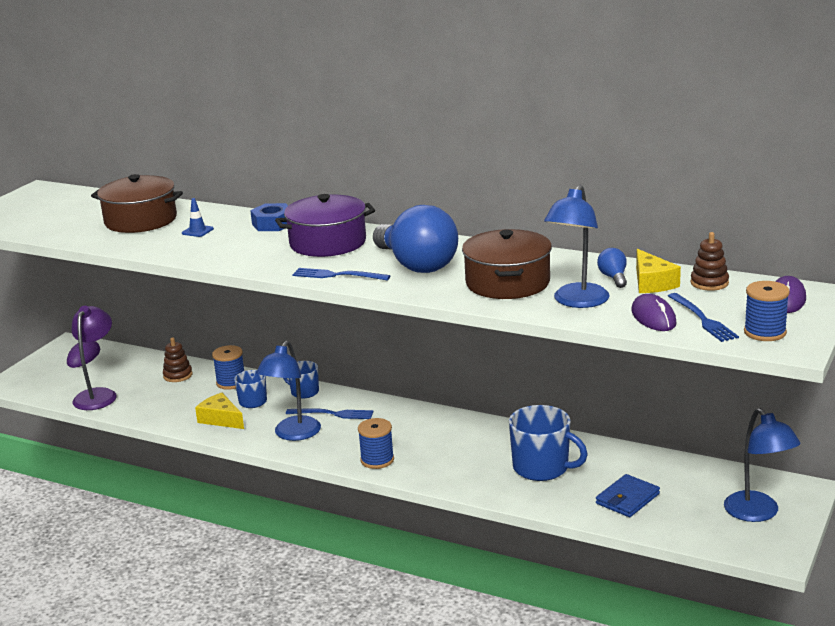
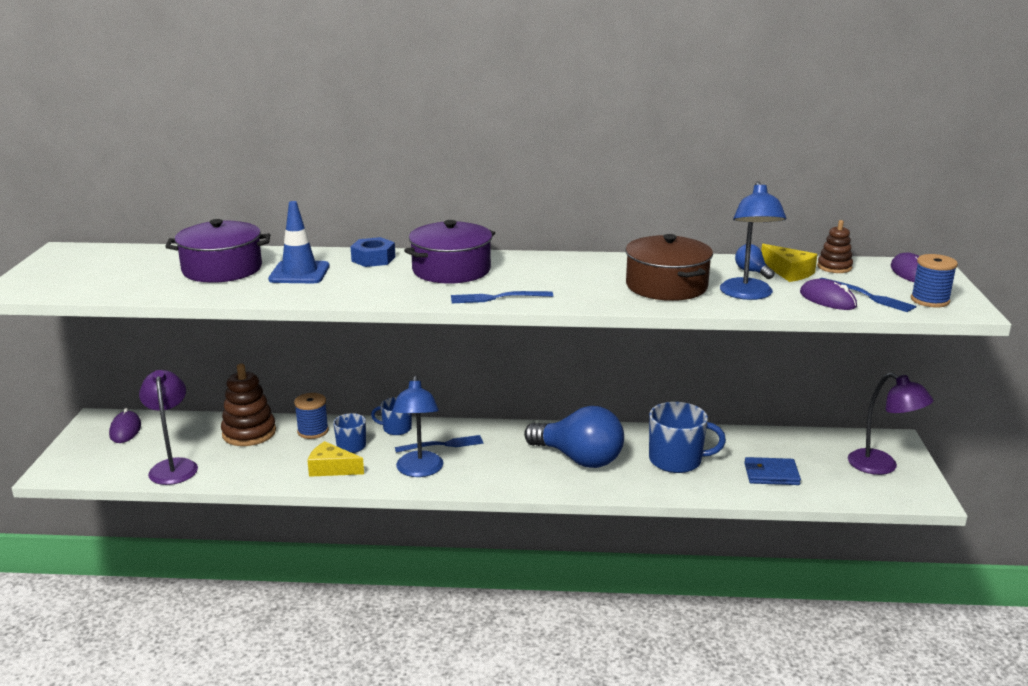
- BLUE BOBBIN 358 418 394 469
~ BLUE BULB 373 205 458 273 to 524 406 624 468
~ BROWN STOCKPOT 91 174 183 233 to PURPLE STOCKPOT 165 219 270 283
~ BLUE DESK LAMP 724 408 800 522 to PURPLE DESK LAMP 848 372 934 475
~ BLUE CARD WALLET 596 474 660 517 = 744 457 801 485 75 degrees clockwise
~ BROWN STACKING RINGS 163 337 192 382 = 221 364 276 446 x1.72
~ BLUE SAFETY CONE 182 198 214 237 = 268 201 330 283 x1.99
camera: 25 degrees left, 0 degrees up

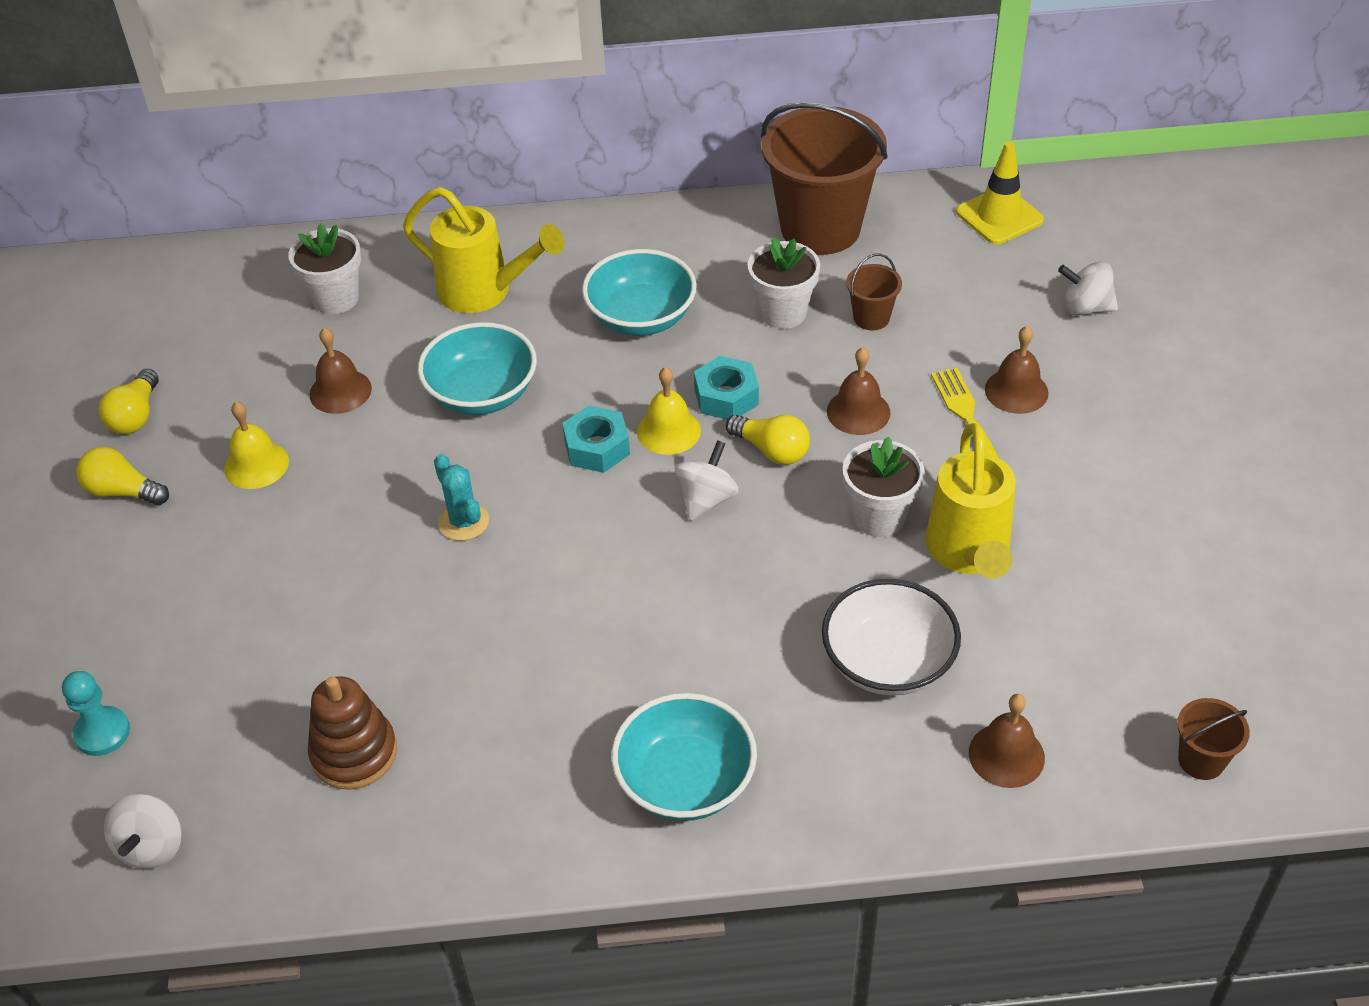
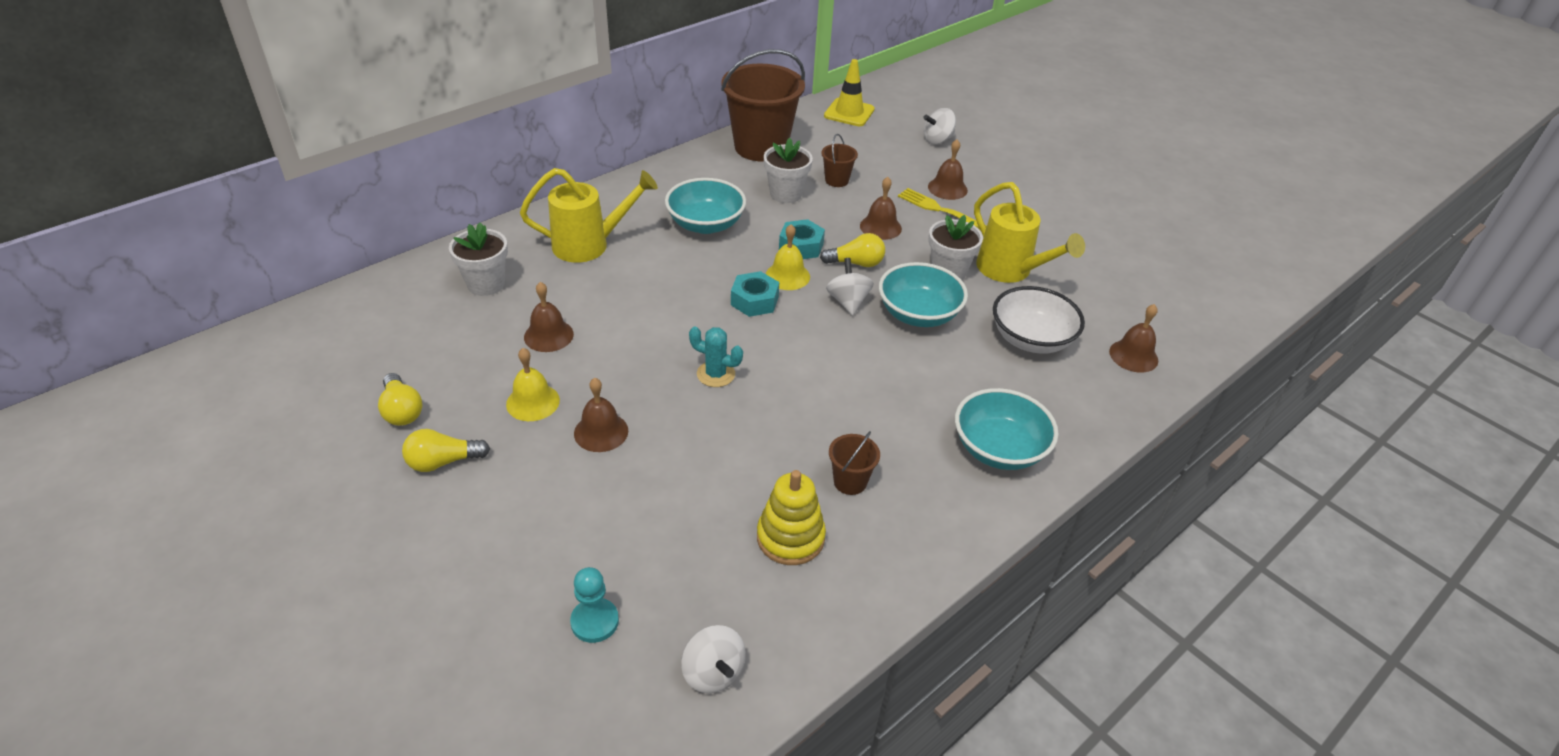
+ BROWN BELL 574 378 628 452
~ AQUA SERVING BOWL 418 322 537 415 to 879 262 968 327
~ BROWN PAIL 1177 698 1250 780 to 829 431 880 495
~ BROWN STACKING RINGS 308 676 397 790 to GOLDEN STACKING RINGS 757 470 826 565
camera: 40 degrees left, 5 degrees down

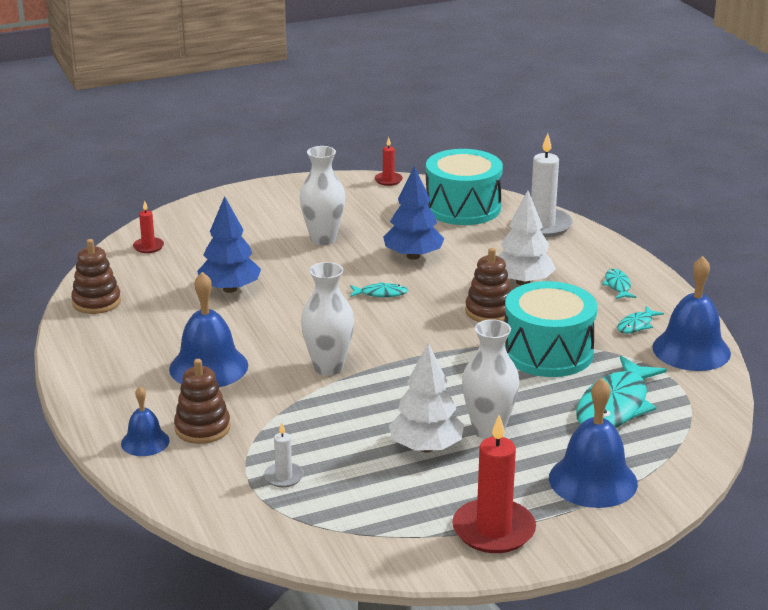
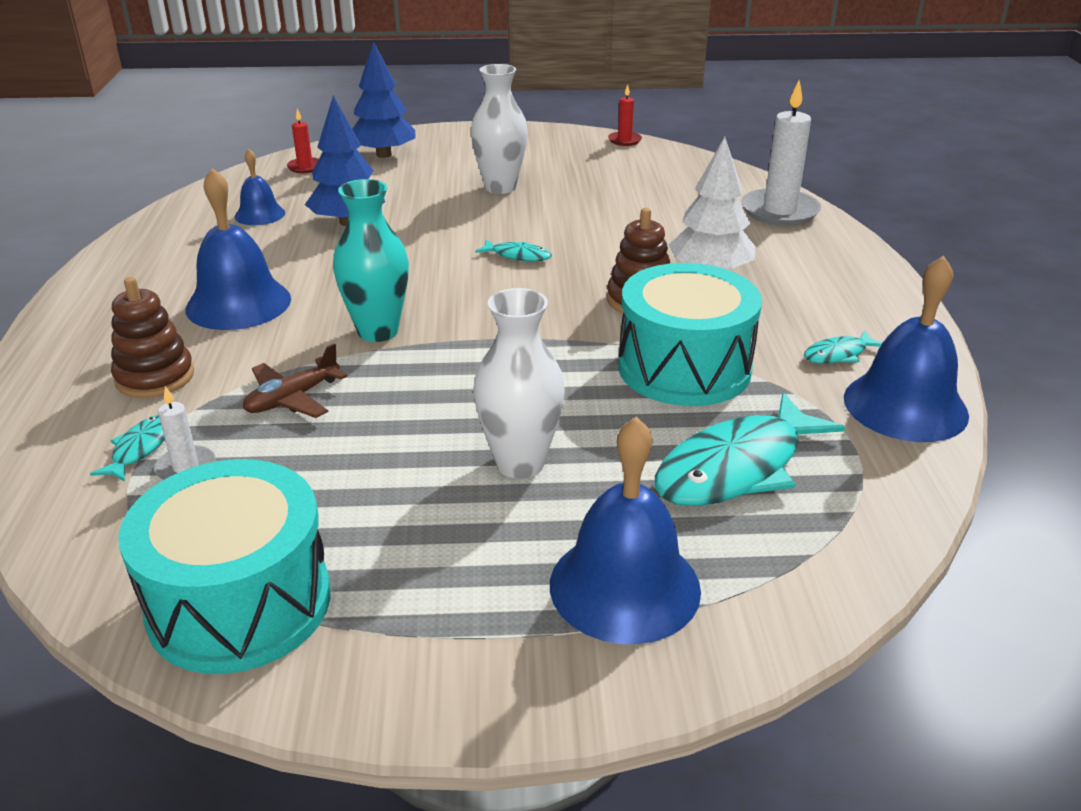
- BROWN STACKING RINGS 71 239 121 314
- WHITE TREE 389 343 464 452
- RED CANDLE 452 415 536 553
+ BROWN TOY PLANE 243 343 347 418
~ BLUE BELL 121 387 170 456 to 235 149 285 225
~ BLUE TREE 383 166 444 260 to 352 41 415 158
~ AQUA SNARE DRUM 426 149 503 225 to 118 459 331 674
~ AQUA TOY FISH 602 269 636 299 to 90 415 165 482
~ WHITE FLOWER VASE 301 262 354 376 to AQUA FLOWER VASE 333 179 409 342
camera: 20 degrees right, 5 degrees up

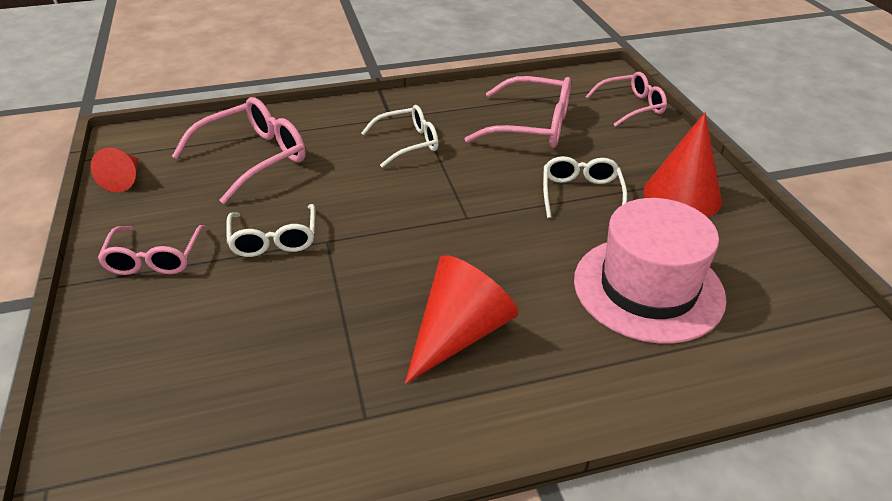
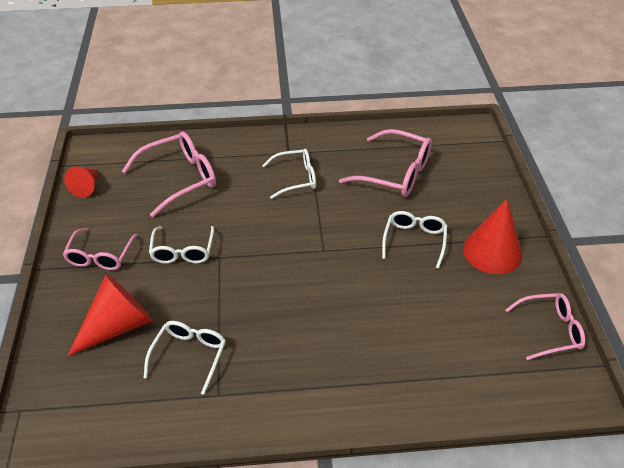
- ROSE-PINK TALL HAT 574 198 727 344
+ WHITE EYEGLASSES 144 321 226 395
~ RED SOLID CONE 405 255 518 384 to 68 274 153 356
~ ROSE-PINK EYEGLASSES 585 72 667 127 to 506 293 585 360
camera: 10 degrees right, 5 degrees up

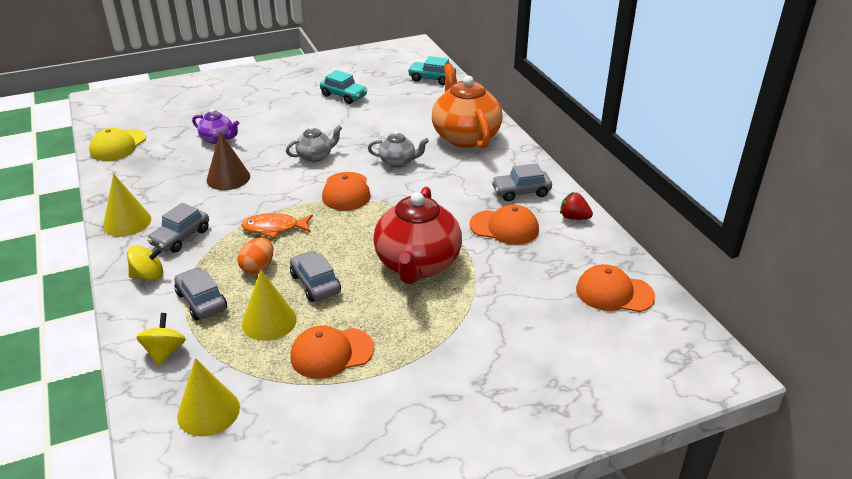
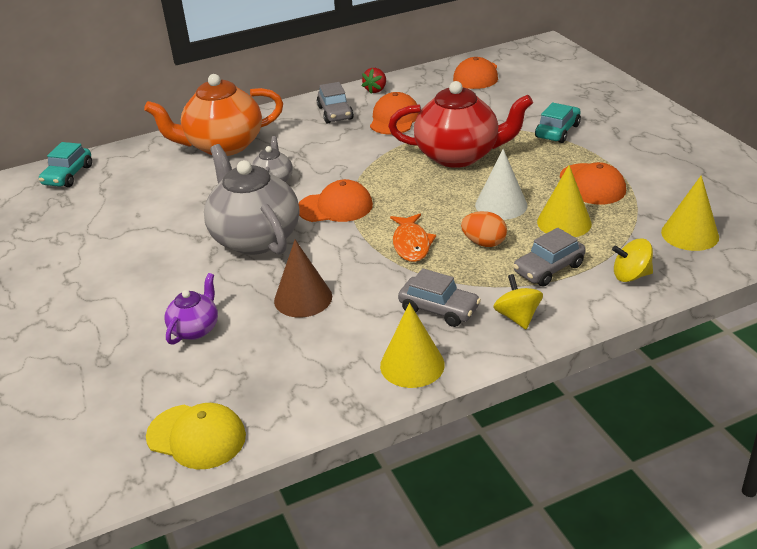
~ AQUA TOY CAR 320 70 367 104 to 535 103 581 143
~ GREY TOY CAR 290 251 341 302 to WHITE SOLID CONE 475 149 527 220
~ GREY TEAPOT 286 125 342 162 = 204 144 299 255 x2.02
camera: 90 degrees left, 0 degrees up

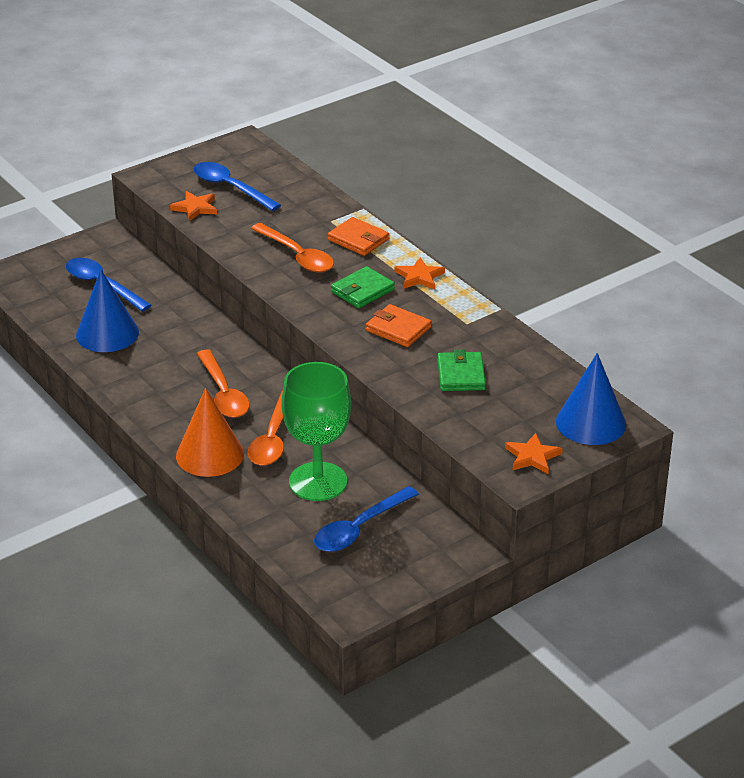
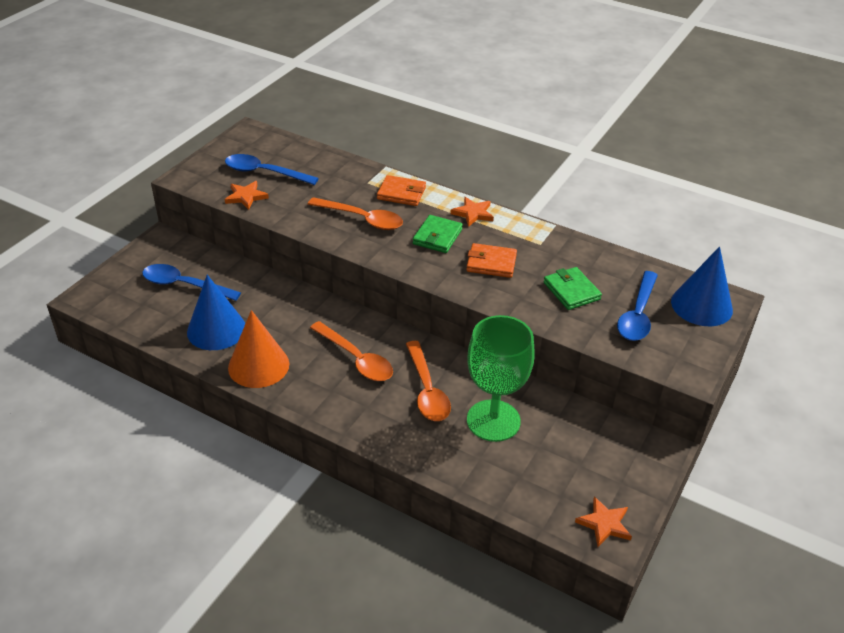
~ ORANGE-COLOURED SOLID CONE 176 388 244 477 to 228 310 289 388
~ BLUE TEASPOON 314 486 419 552 to 617 271 658 341
~ ORANGE-COLOURED STAR 505 433 563 474 to 575 497 632 547
camera: 25 degrees left, 5 degrees up

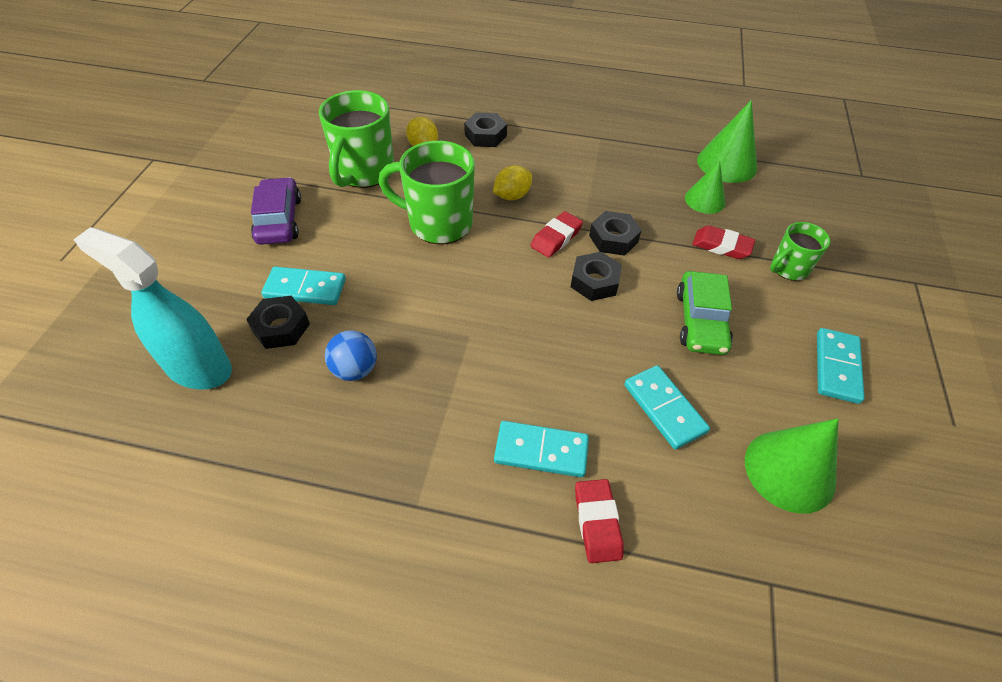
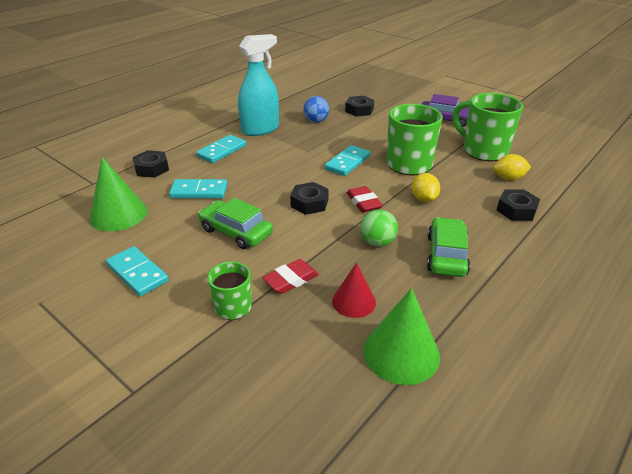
- RED ERASER 575 479 623 563
+ GREEN SPHERE 361 210 398 247
+ GREEN TOY CAR 427 217 470 277
~ AQUA SPRAY CLEANER 74 227 232 390 to 238 34 279 136
~ AQUA DOMINO TILE 261 267 346 305 to 325 145 370 176
~ JET-BLACK NUT 589 211 642 256 to 133 150 169 178
~ GREEN SOLID CONE 685 161 726 214 to RED SOLID CONE 332 262 376 318
camera: 120 degrees right, 15 degrees down

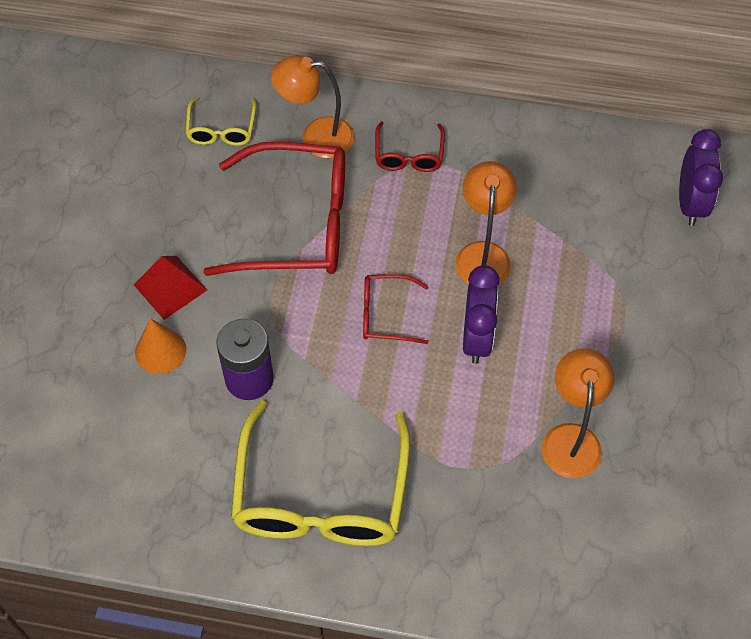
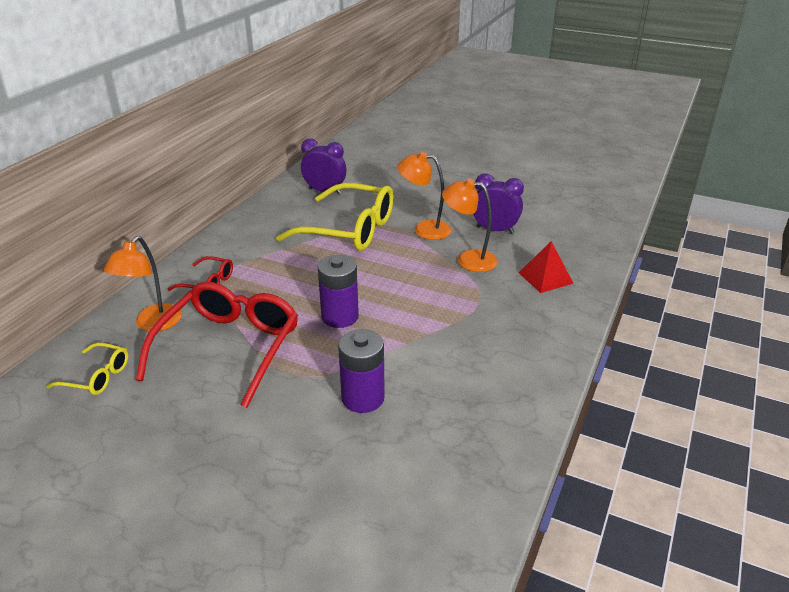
- ORANGE-COLOURED SOLID CONE 135 318 186 374
~ RED PYRAMID SHAPE 133 256 207 320 to 519 241 573 293
~ GOLDEN EYEGLASSES 231 400 410 546 to 276 183 394 251
~ ORANGE-COLOURED DESK LAMP 455 161 517 284 to 397 152 451 240
~ PURPLE CLOCK 463 265 500 364 to 473 173 524 234
~ RED EYEGLASSES 363 274 429 344 to PURPLE AA BATTERY 318 255 359 328
camera: 75 degrees left, 25 degrees down

